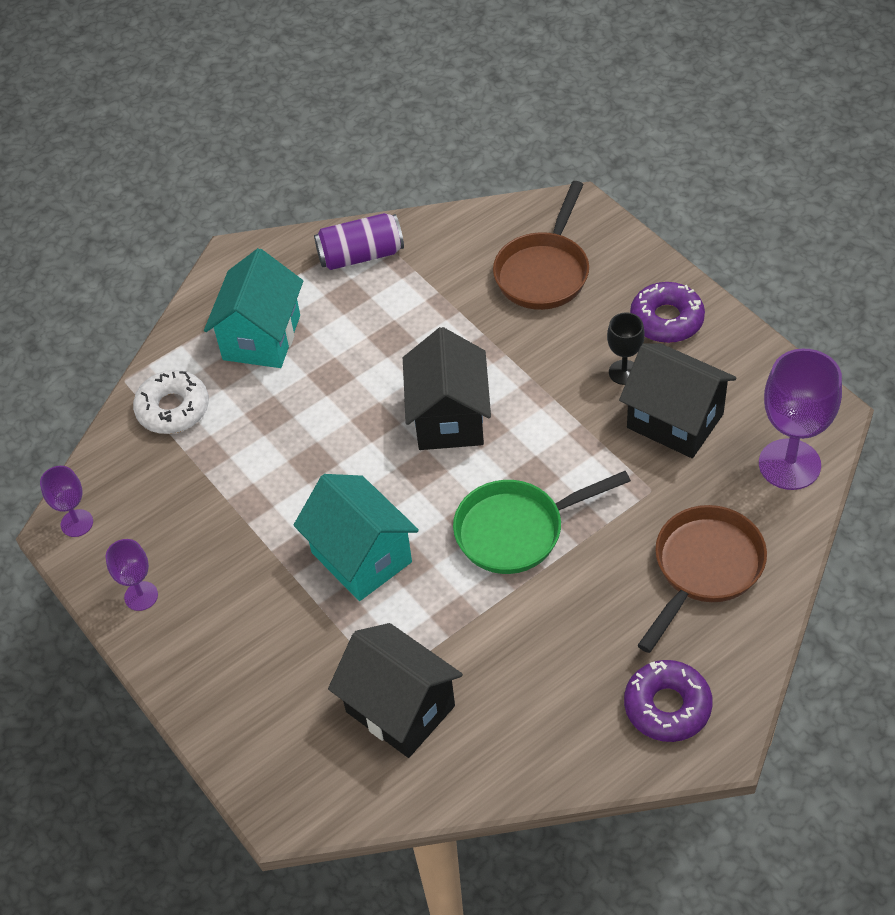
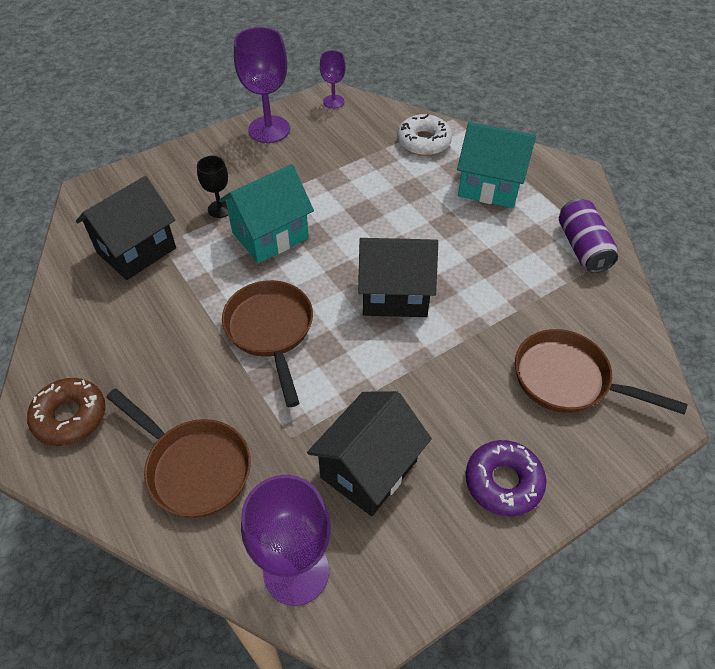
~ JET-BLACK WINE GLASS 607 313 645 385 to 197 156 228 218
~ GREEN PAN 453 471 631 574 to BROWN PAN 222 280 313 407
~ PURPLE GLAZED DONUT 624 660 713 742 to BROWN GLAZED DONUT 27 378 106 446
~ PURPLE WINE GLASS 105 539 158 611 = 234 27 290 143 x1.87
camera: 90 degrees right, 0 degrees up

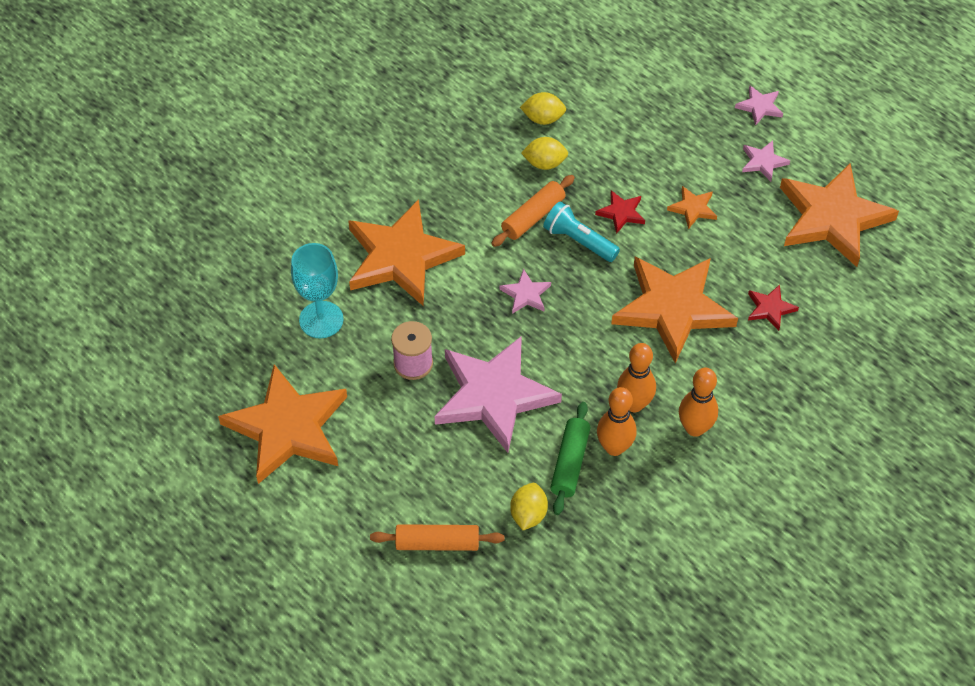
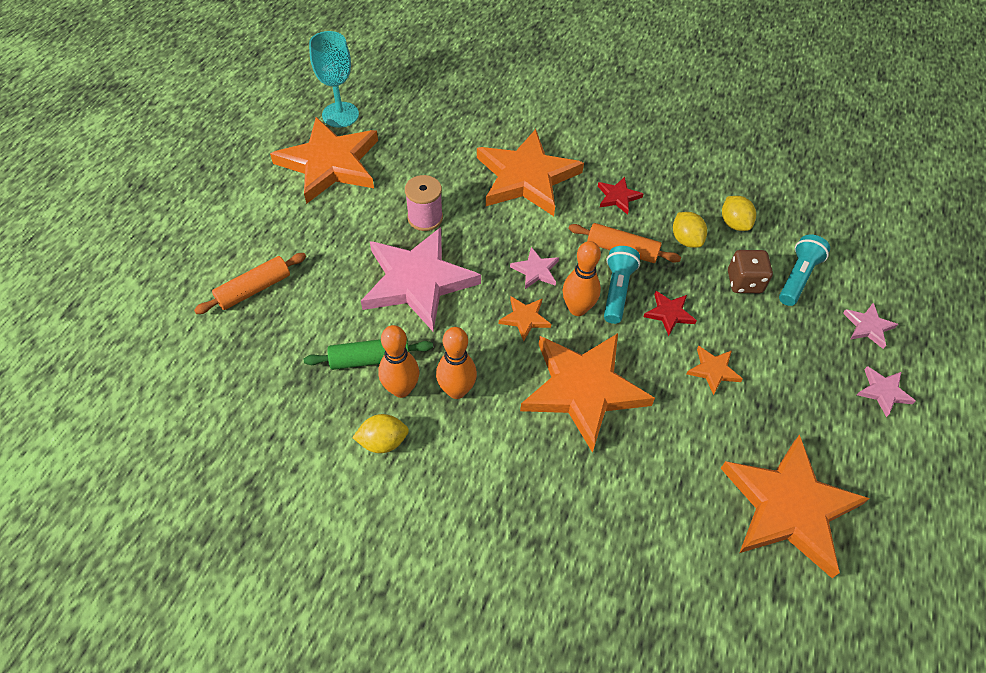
+ ORANGE-COLOURED STAR 499 296 551 341
+ BROWN DICE 728 250 773 293
+ AQUA TORCH 779 234 830 306
~ AQUA WINE GLASS 291 243 344 338 to 309 31 359 128
~ GOLDEN CITRUS FRUIT 510 483 548 530 to 352 414 409 453
~ ORANGE-COLOURED SKITTLE 679 368 718 437 to 563 241 601 316
~ ROSE-PINK STAR 742 141 790 182 to 843 303 898 349
~ RED STAR 748 285 799 331 to 598 177 643 215
~ ORANGE-COLOURED DOUGH ROLLER 370 524 505 551 = 194 253 306 314 75 degrees clockwise
camera: 65 degrees right, 0 degrees up

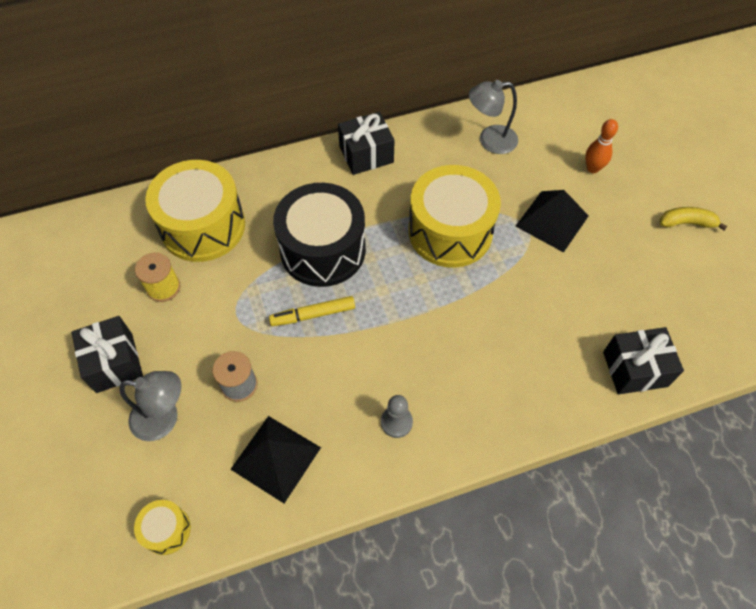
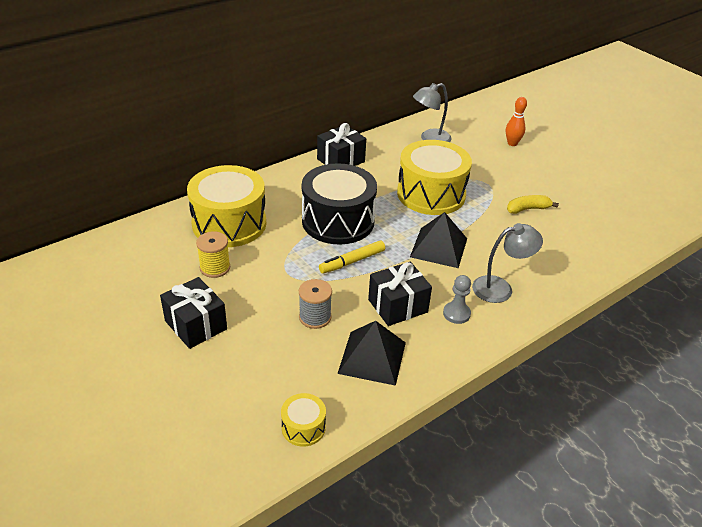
~ GREY DESK LAMP 119 371 181 441 to 472 223 543 303
~ JET-BLACK PYRAMID SHAPE 516 190 588 253 to 410 212 467 268
~ JET-BLACK PRESENT 603 327 684 394 to 368 262 432 326
~ GOLDEN TOY BANANA 660 207 727 230 to 507 195 559 214
camera: 20 degrees left, 20 degrees down

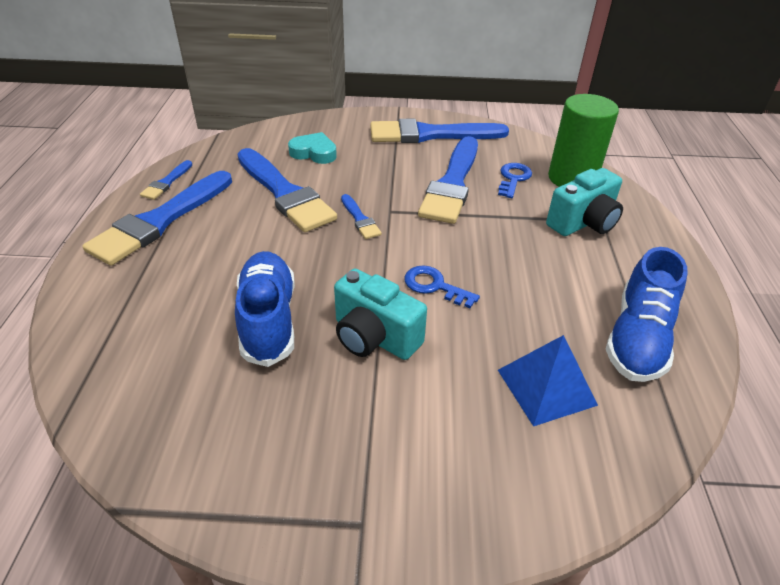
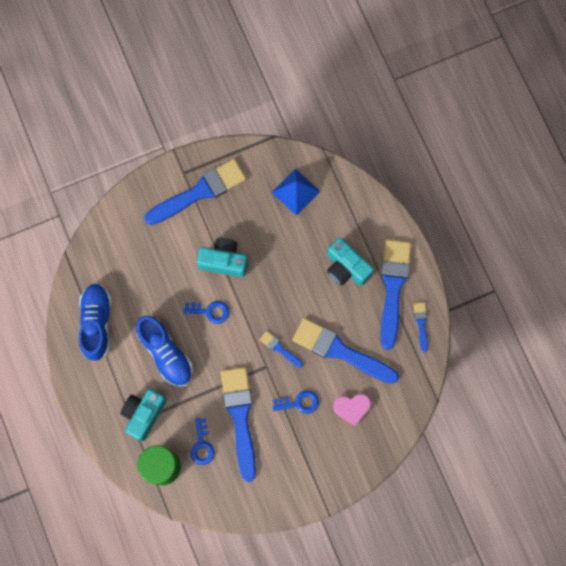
+ BLUE DOOR KEY 273 390 319 414
+ AQUA CAMERA 327 238 374 286
~ BLUE SHOE 235 251 295 367 to 136 316 193 387
~ BLUE PAINT BRUSH 370 119 509 143 to 144 159 246 225
~ BLUE PYRAMID SHAPE 498 335 598 426 to 272 169 321 216
~ AQUA HEART 288 132 337 164 to ROSE-PINK HEART 333 393 371 426
camera: 155 degrees right, 35 degrees up

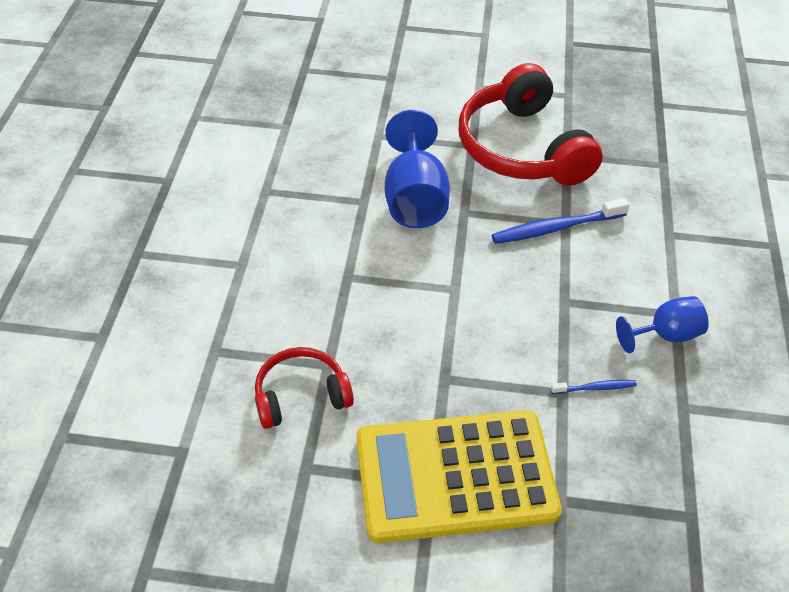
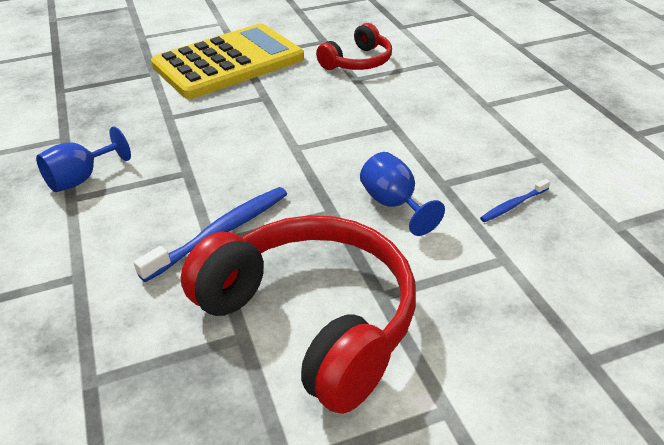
~ BLUE TOOTHBRUSH 551 380 637 394 to 480 179 550 222
~ BLUE WINE GLASS 385 110 450 228 = 360 152 445 236 x0.61
camera: 155 degrees right, 10 degrees down

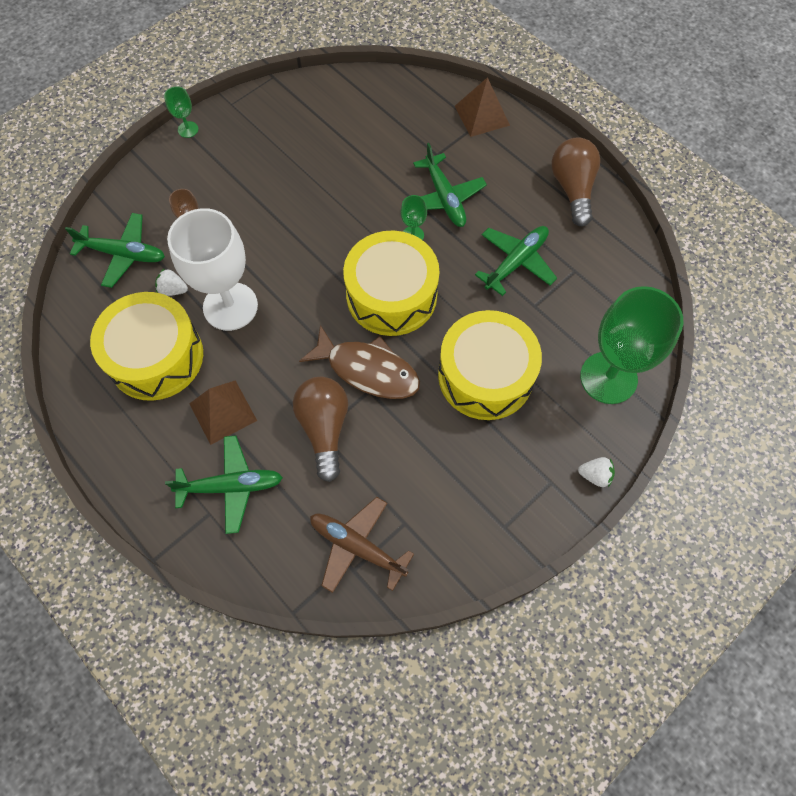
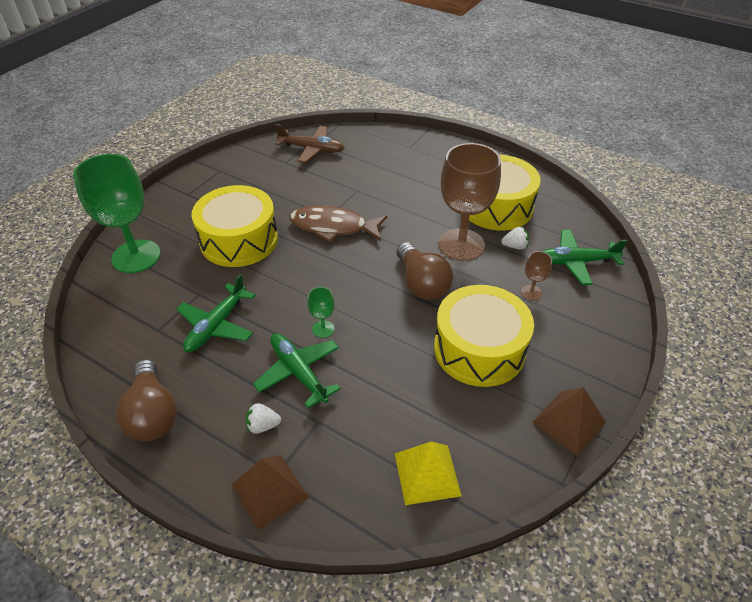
- GREEN WINE GLASS 164 86 198 138
- GREEN TOY PLANE 165 435 283 534
+ GOLDEN PYRAMID SHAPE 395 441 462 505
~ BROWN PYRAMID SHAPE 189 380 257 445 to 532 387 606 456
~ BROWN BULB 293 377 348 482 to 397 242 453 300
~ GOLDEN SNARE DRUM 343 231 439 336 to 434 285 534 387
~ WHITE BERRY 578 457 615 487 to 245 403 281 434
~ WHITE WINE GLASS 167 208 258 331 to BROWN WINE GLASS 438 143 501 261
camera: 165 degrees right, 20 degrees down

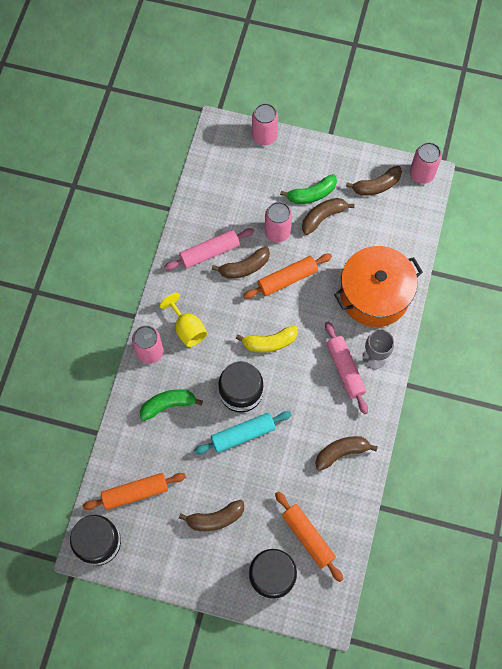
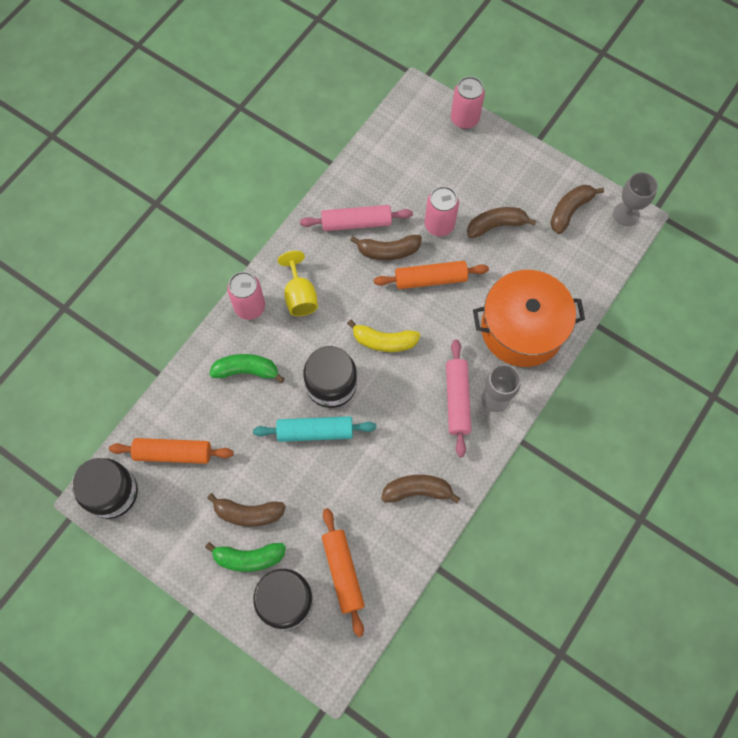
~ GREEN TOY BANANA 280 174 337 204 to 205 542 286 572
~ ROSE-PINK TIN 410 142 442 184 to GREY WINE GLASS 613 172 658 226
~ BROWN TOY BANANA 346 166 402 196 = 550 185 604 234 135 degrees clockwise
camera: 20 degrees right, 0 degrees up

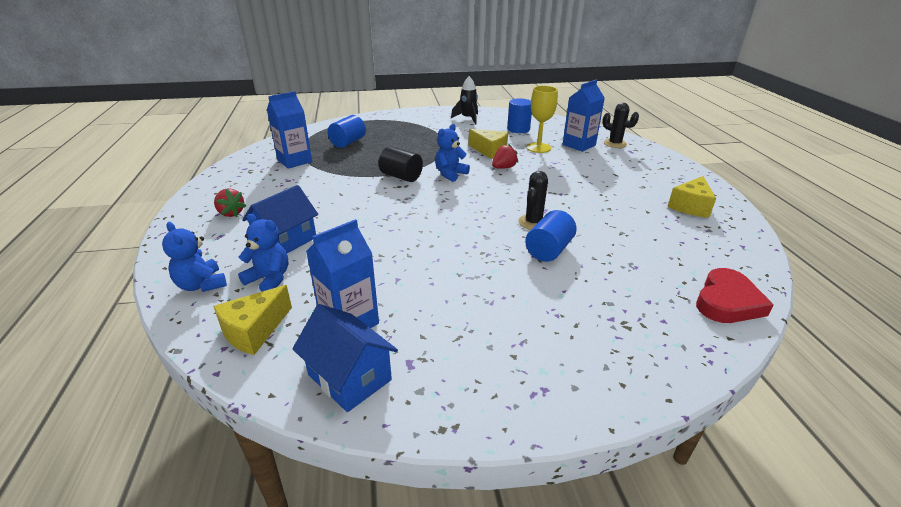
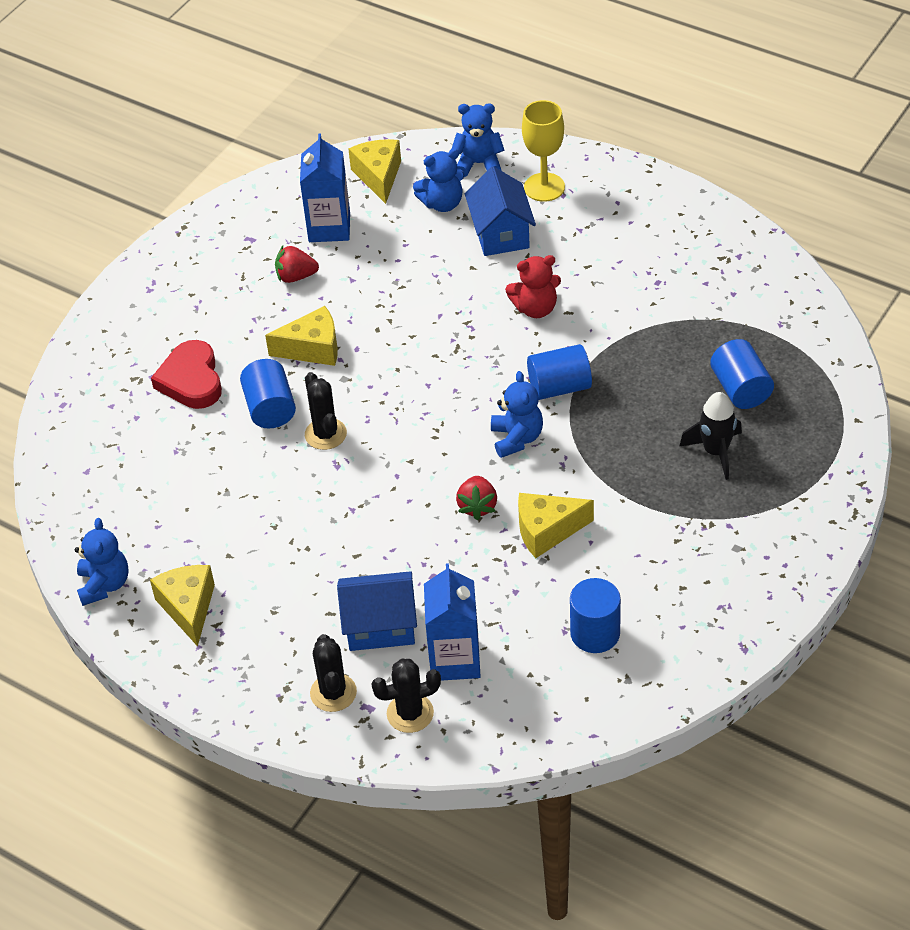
- BLUE JUICE CARTON 267 91 312 169
+ BLUE TEDDY BEAR 75 518 129 606
+ GOLDEN CHEESE WEDGE 265 306 338 366
+ JET-BLACK PRICKLY PLANT 310 634 357 712
+ RED TEDDY BEAR 505 255 561 318
~ RED BERRY 214 188 246 217 to 275 246 319 283
~ BLUE HOUSE 292 304 398 412 to 337 571 417 651
~ JET-BLACK ROCKET 451 76 478 125 to 679 392 742 480
~ GOLDEN WINE GLASS 526 86 558 153 to 522 100 565 202
~ RED HEART 696 268 773 323 to 151 340 222 409
~ JET-BLACK CYLINDER 379 146 423 182 to BLUE CYLINDER 527 344 592 400
camera: 135 degrees right, 15 degrees up

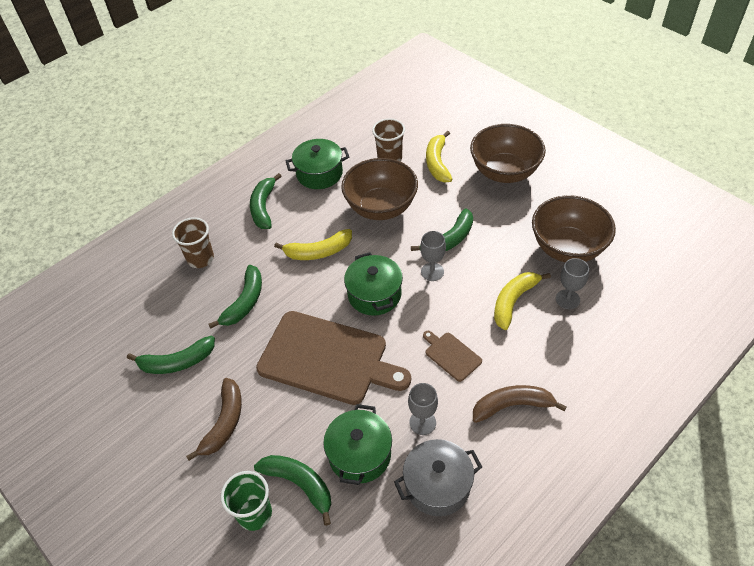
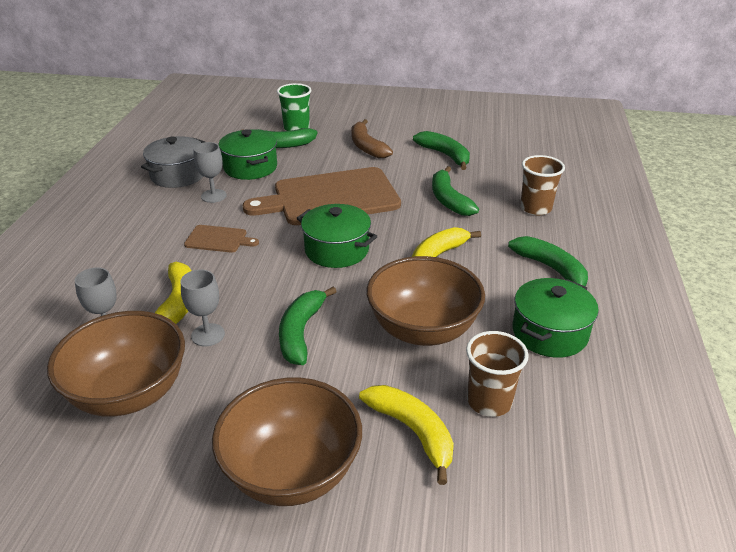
- BROWN TOY BANANA 473 385 567 423
~ GREY WINE GLASS 420 231 446 281 to 181 270 225 346
~ GREEN TOY BANANA 127 336 215 374 = 413 131 470 170 105 degrees clockwise
camera: 140 degrees right, 15 degrees down

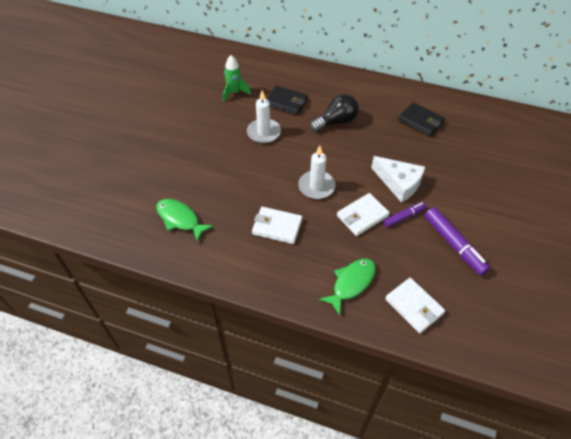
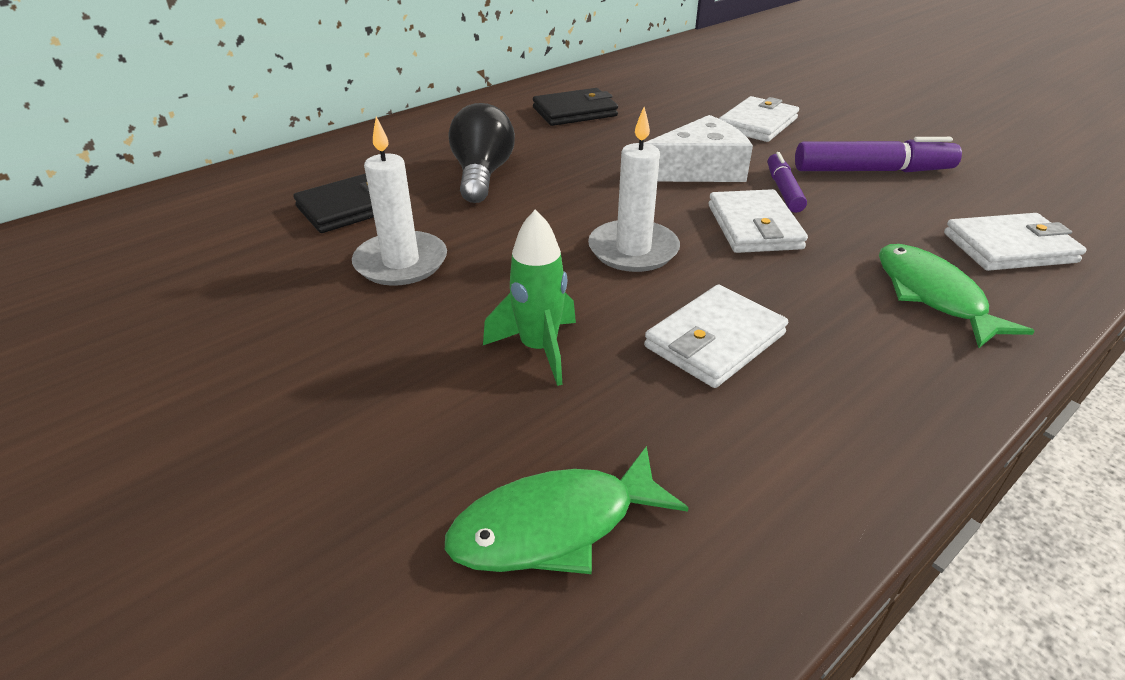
+ WHITE CARD WALLET 719 96 799 142
~ GREEN ROCKET 223 55 251 102 to 483 209 576 386
camera: 60 degrees left, 15 degrees down

